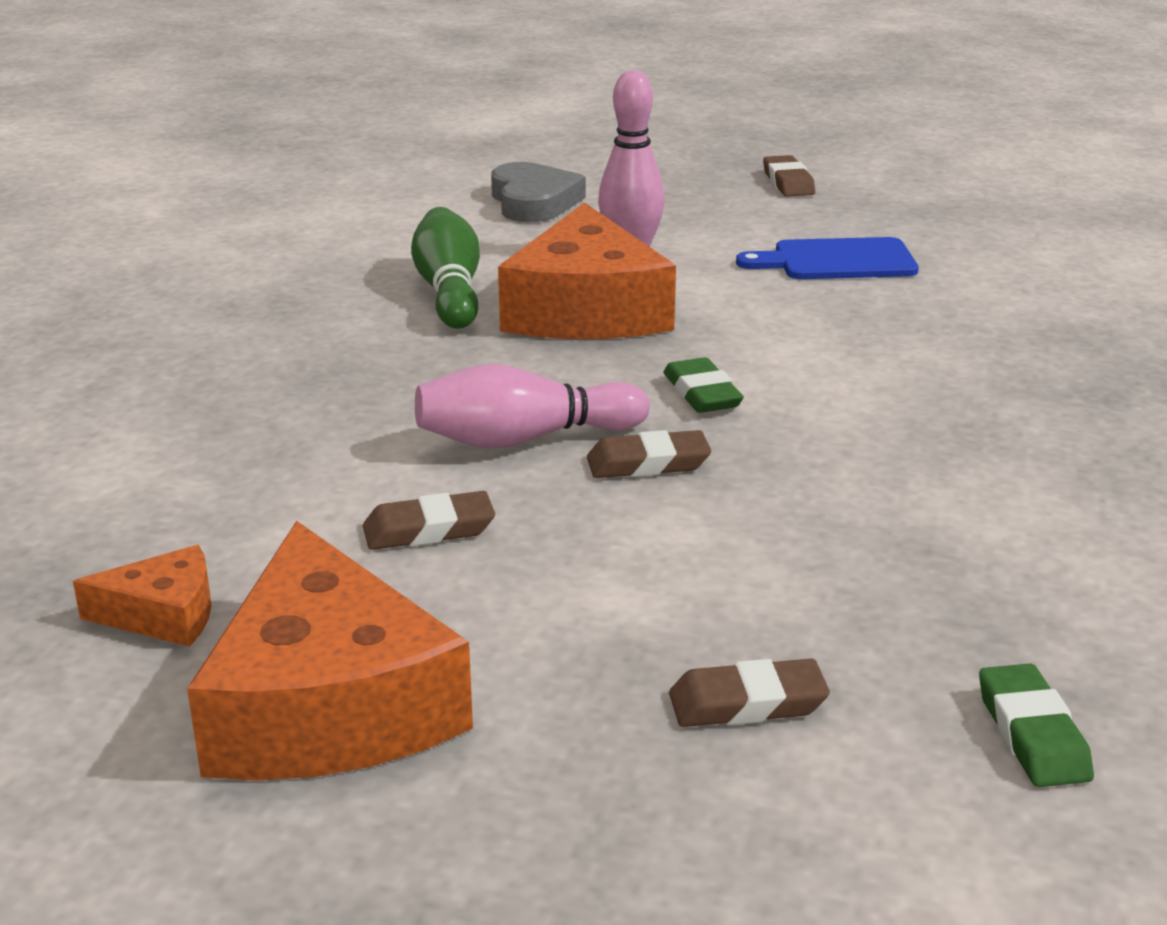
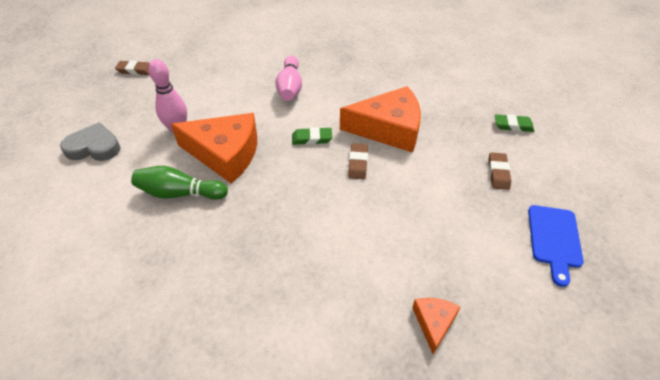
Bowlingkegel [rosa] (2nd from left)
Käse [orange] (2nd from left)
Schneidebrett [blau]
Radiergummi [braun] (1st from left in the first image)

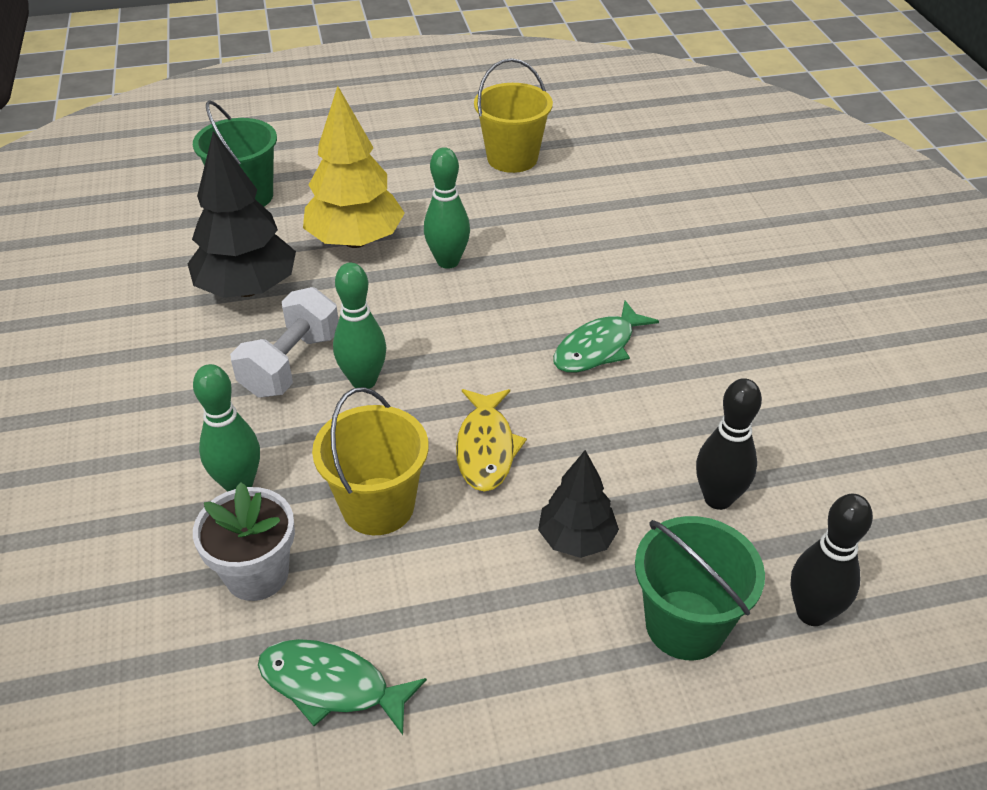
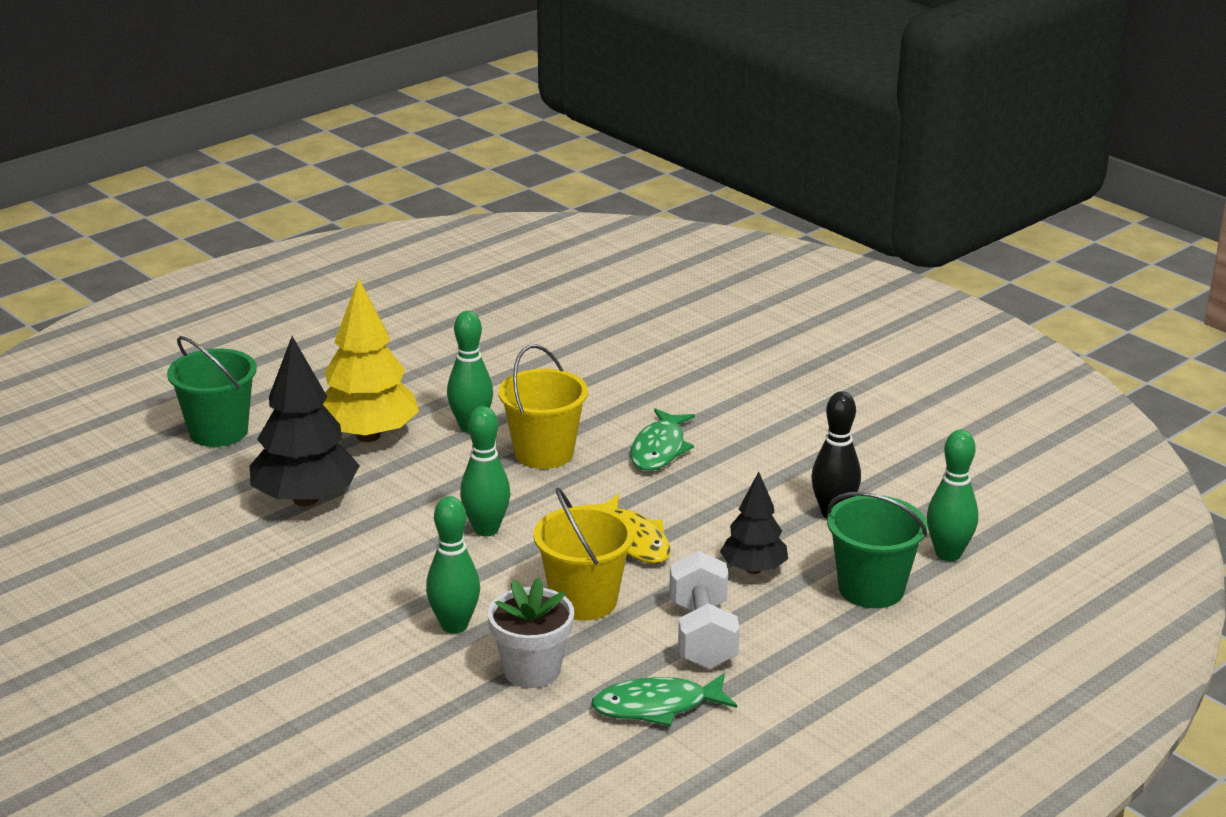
Eimer [gelb] (1st from left)
Hantel [weiß]
Bowlingkegel [grün] (4th from left)

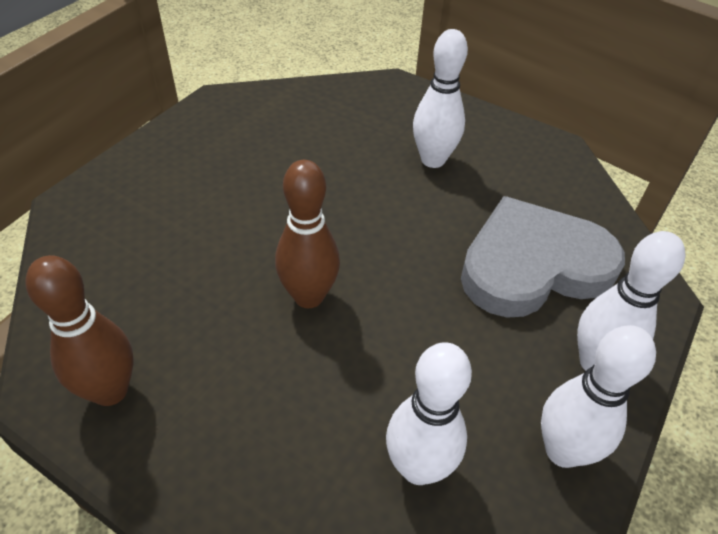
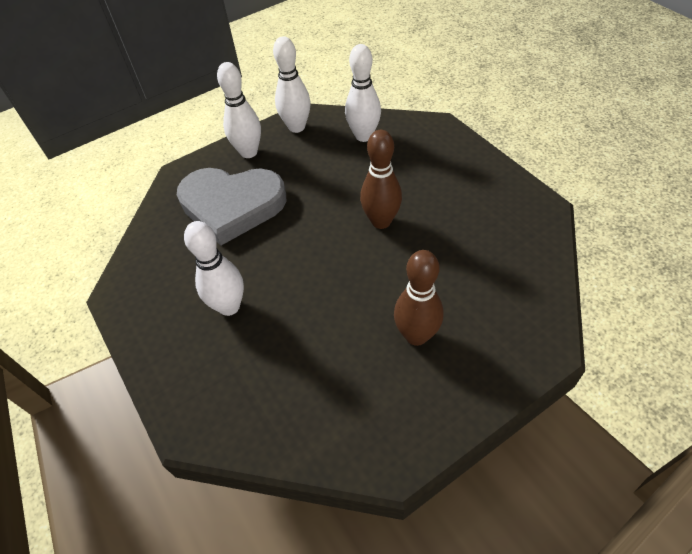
Bowlingkegel [braun] (2nd from left)

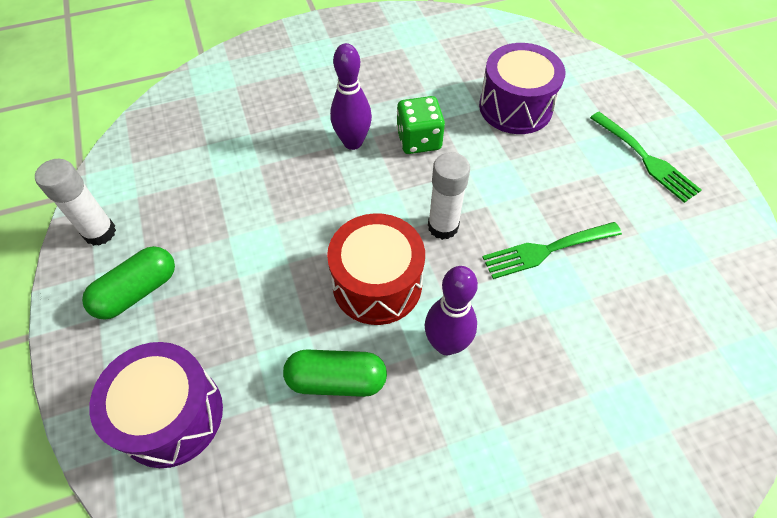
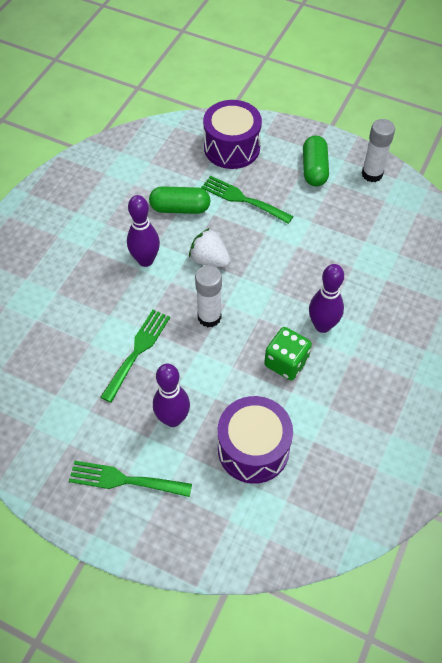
Kapsel [grün] (1st from left)
Bowlingkegel [lila] (2nd from left)
Erdbeere [weiß]
Gabel [grün] (3rd from left)

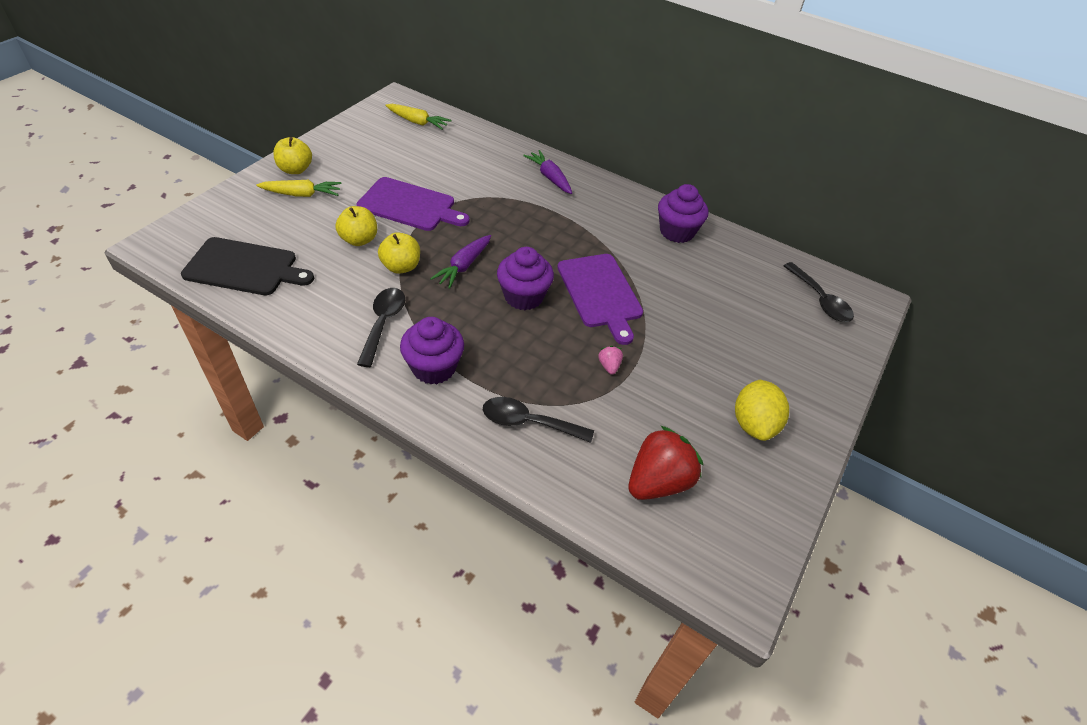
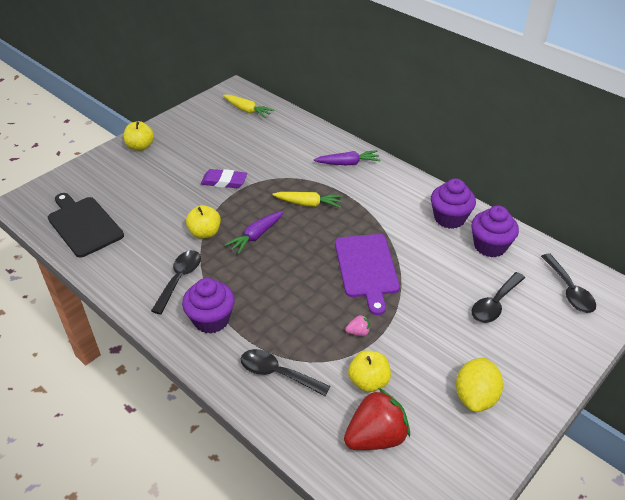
Schneidebrett [schwarz]
Radiergummi [lila]
Karotte [gelb] (2nd from left)
Karotte [lila] (2nd from left)
Erdbeere [rosa]
Apfel [gelb] (3rd from left)
Muffin [lila] (3rd from left)
Löffel [schwarz] (3rd from left)

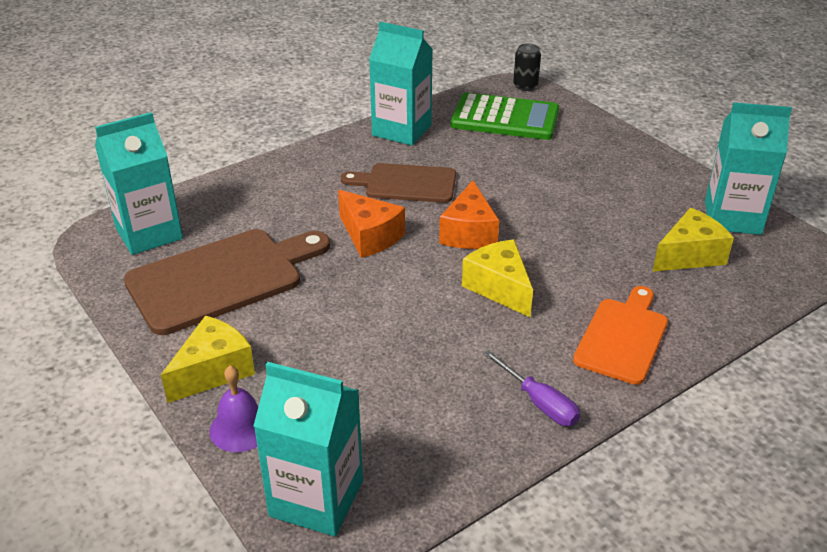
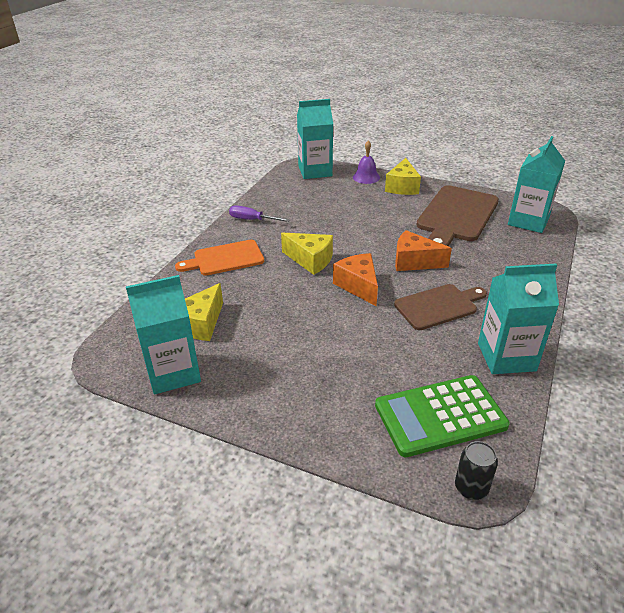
Schneidebrett [orange]

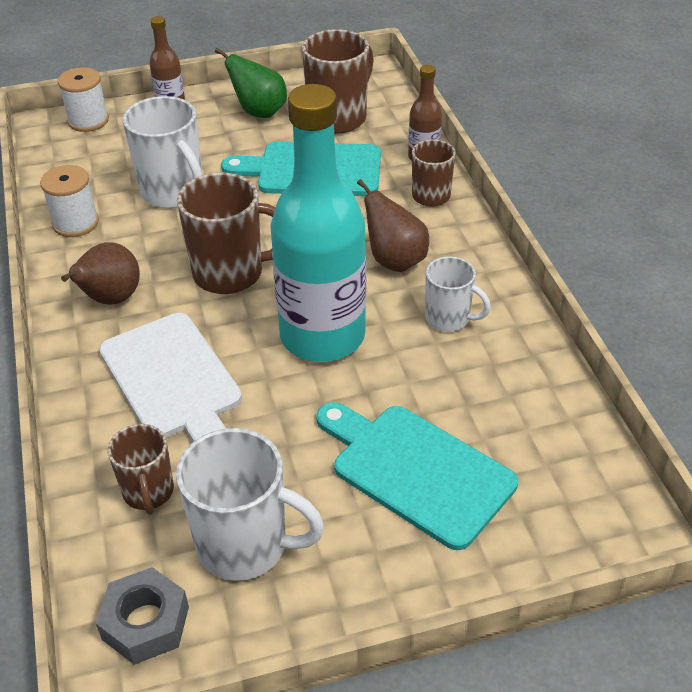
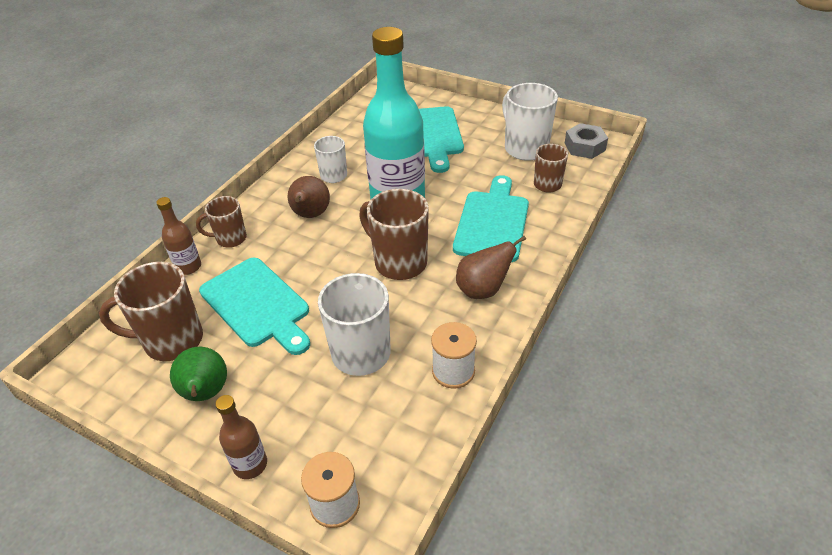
Schneidebrett [türkis] (3rd from left)

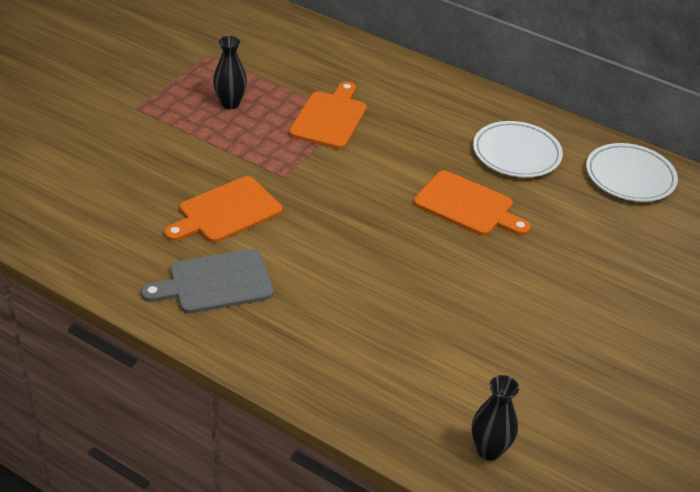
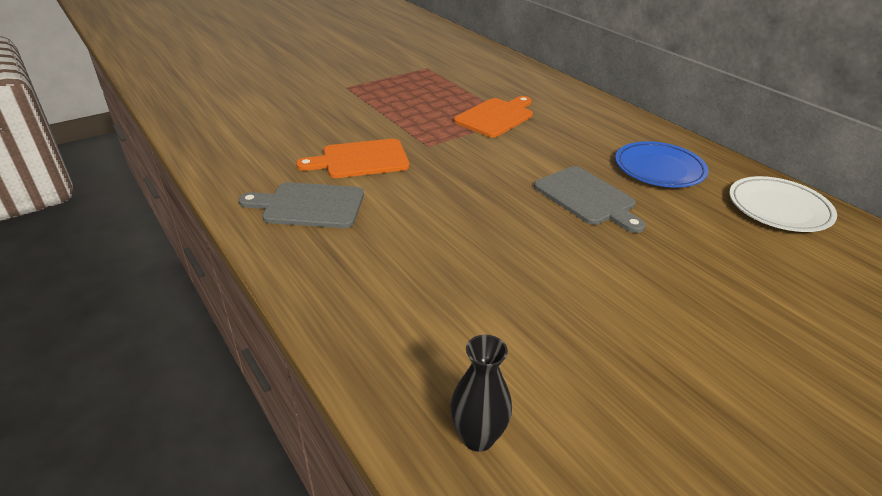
Schneidebrett [grau] (2nd from left)
Teller [blau]
Vase [schwarz] (1st from left in the first image)

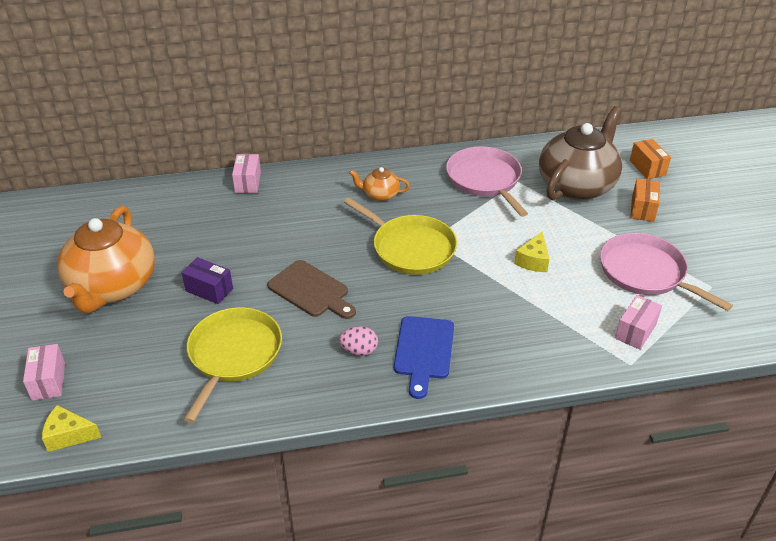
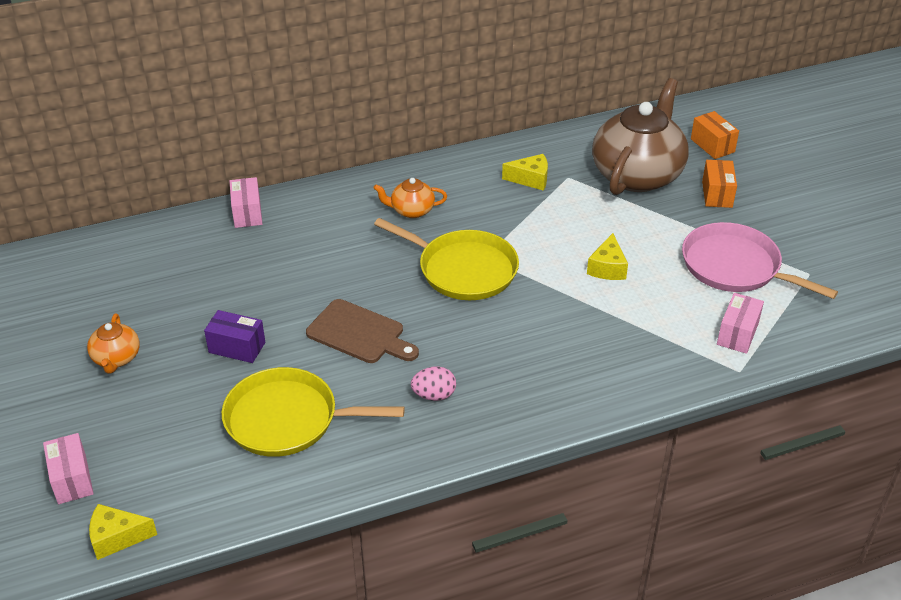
Teekanne [orange] (1st from left)
Pfanne [gelb] (1st from left)
Käse [gelb] (2nd from left)
Schneidebrett [blau]

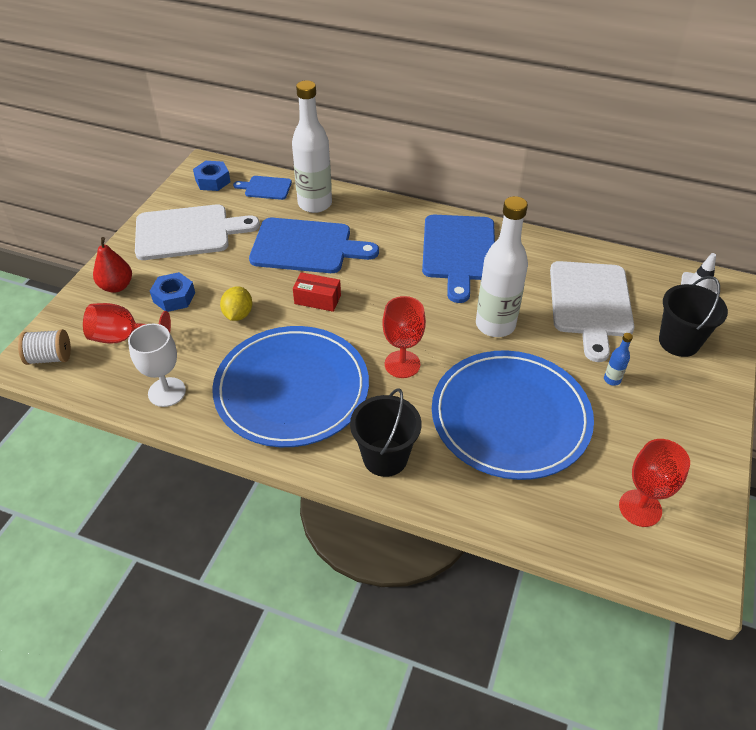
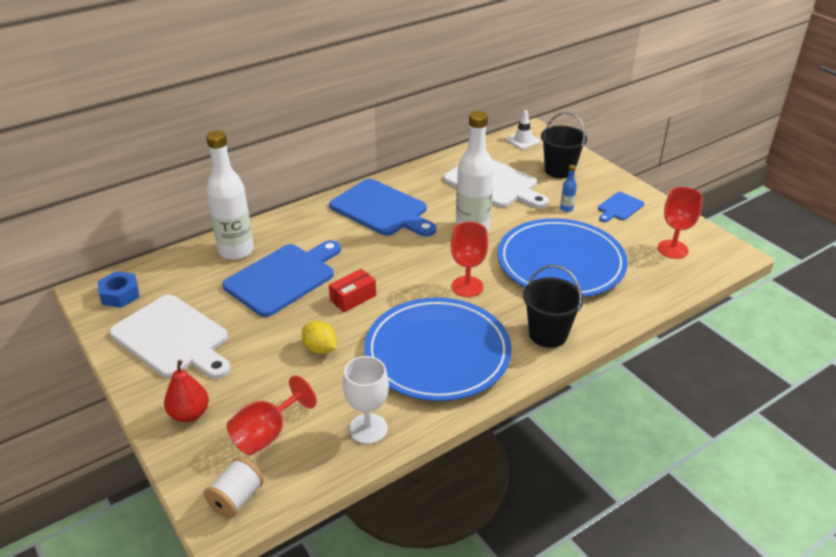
Schneidebrett [weiß] (1st from left)
Schneidebrett [blau] (3rd from left)
Sechskantmutter [blau] (1st from left in the first image)

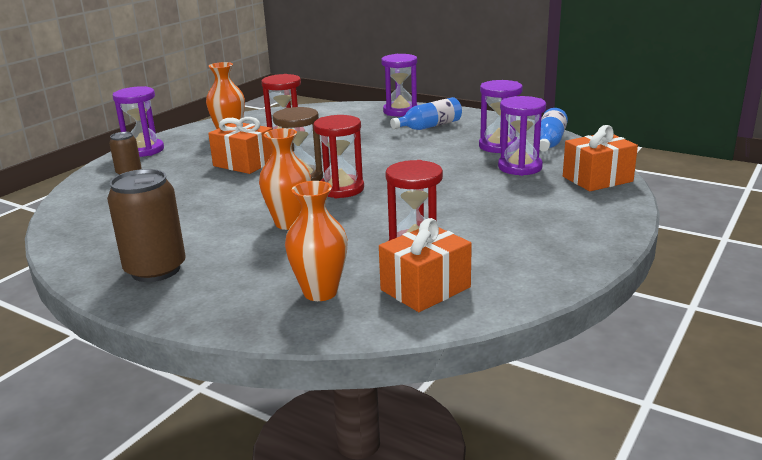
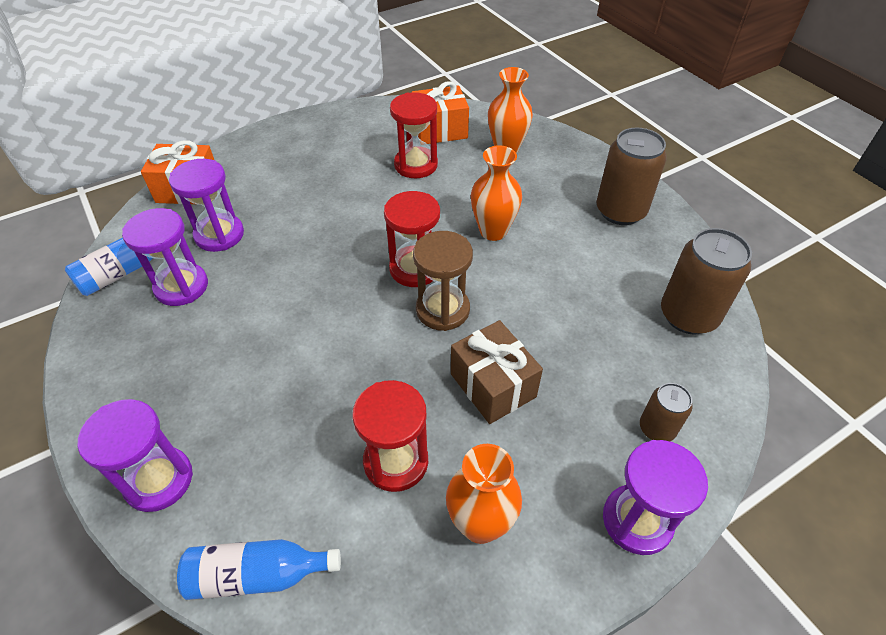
Flasche [blau] (2nd from left)
Geschenk [braun]
Dose [braun] (3rd from left)

